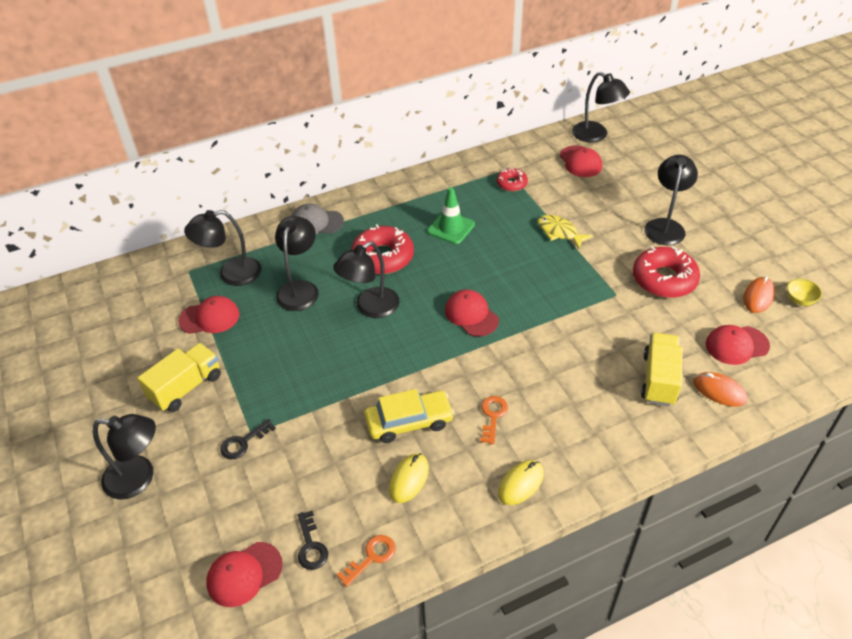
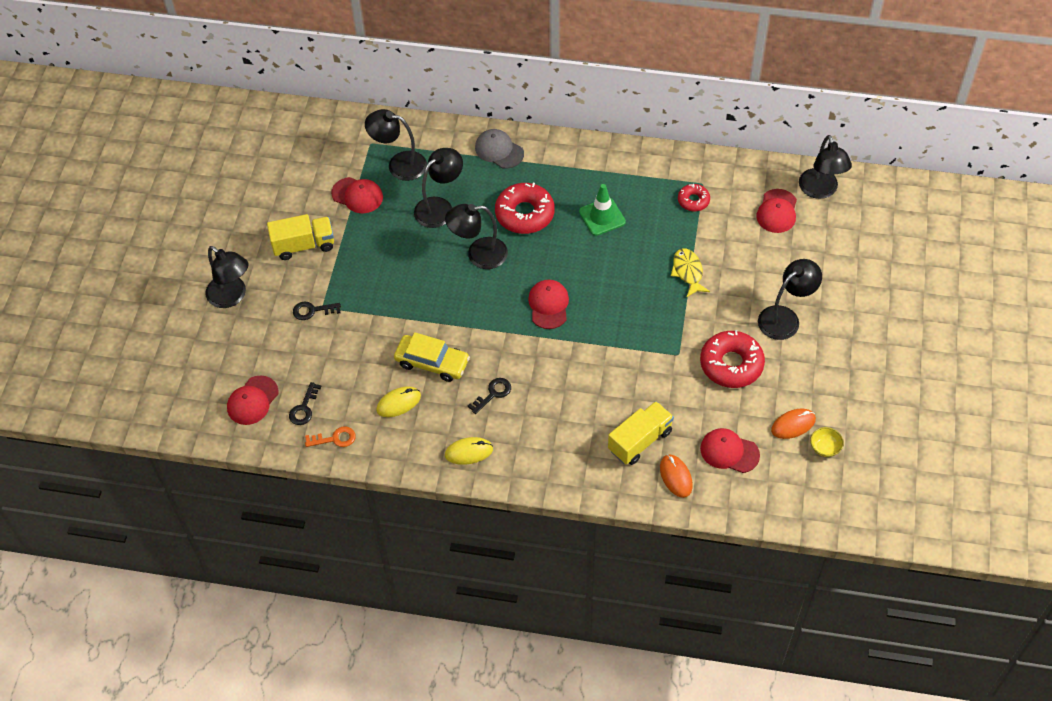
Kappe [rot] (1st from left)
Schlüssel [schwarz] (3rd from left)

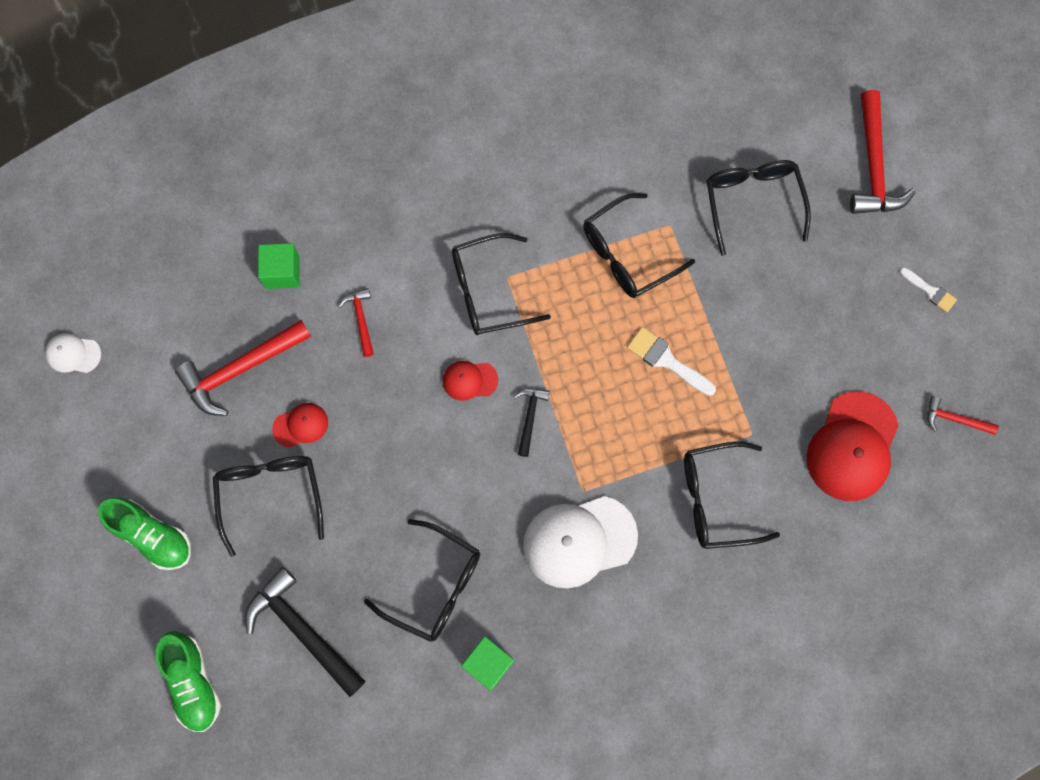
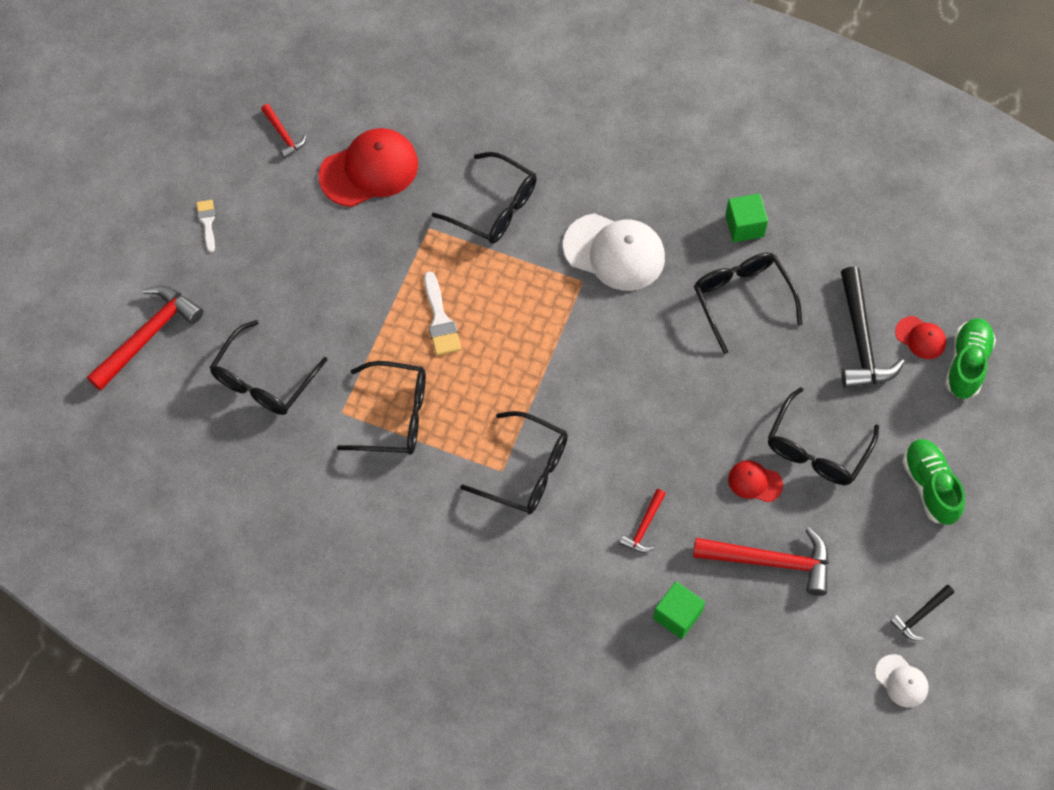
Hammer [schwarz] (2nd from left)
Kappe [rot] (3rd from left)

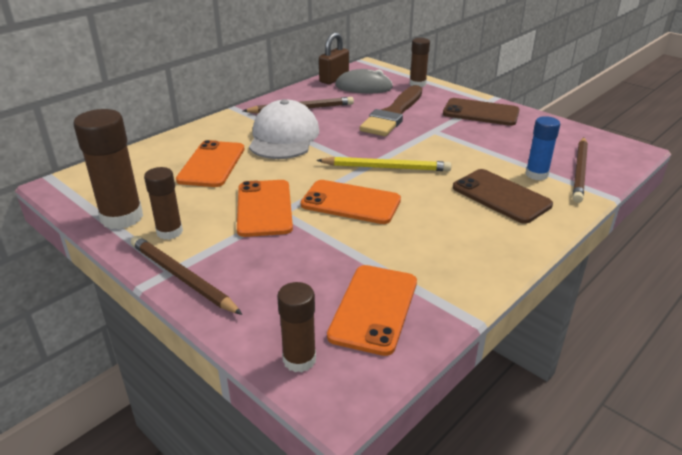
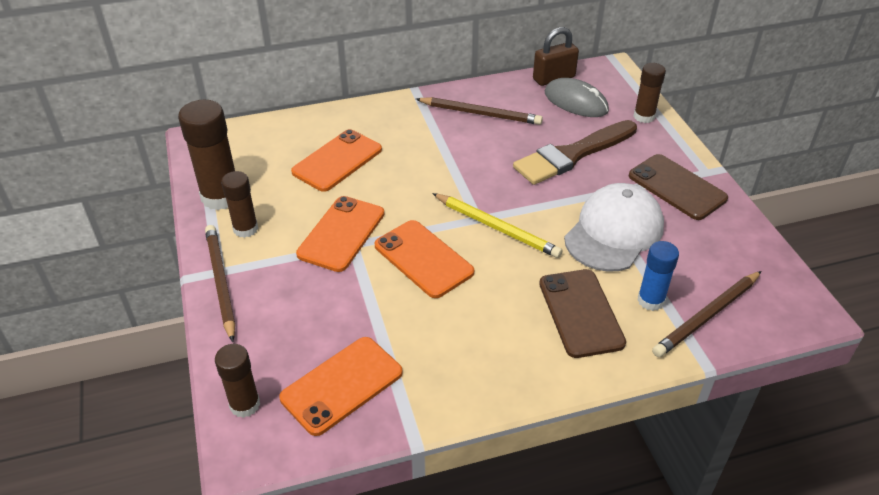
Kappe [weiß]

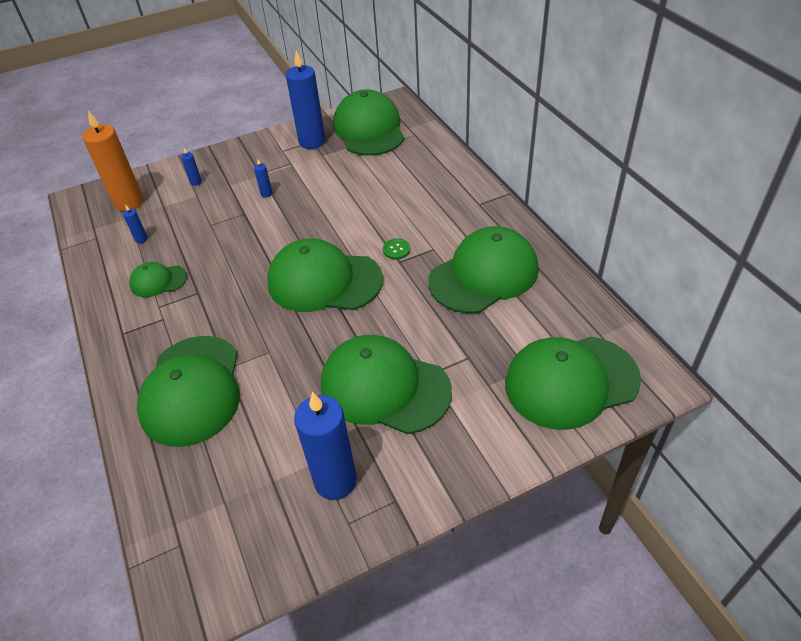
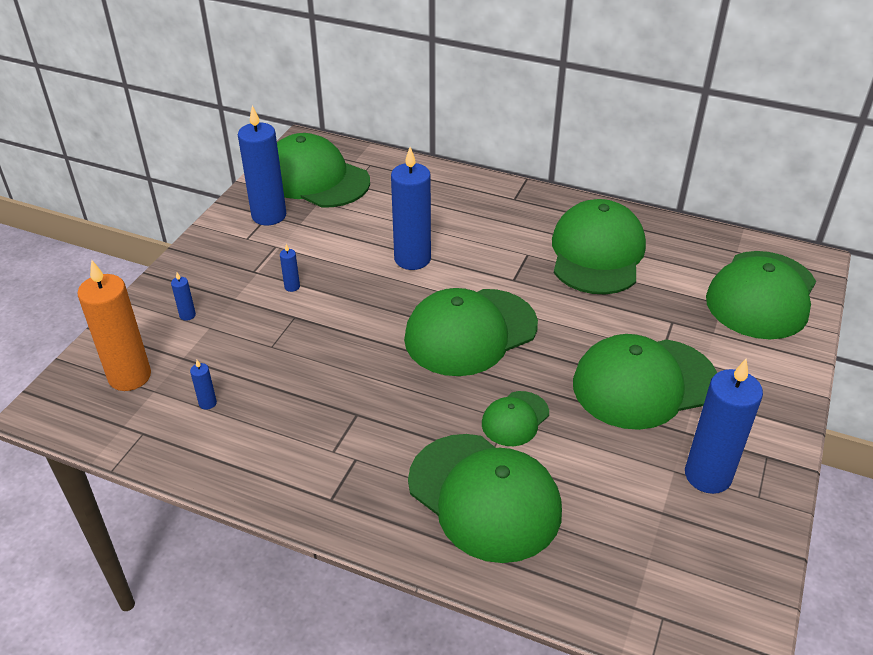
Kerze [blau] (5th from left)
Kappe [grün] (4th from left)
Knopf [grün]

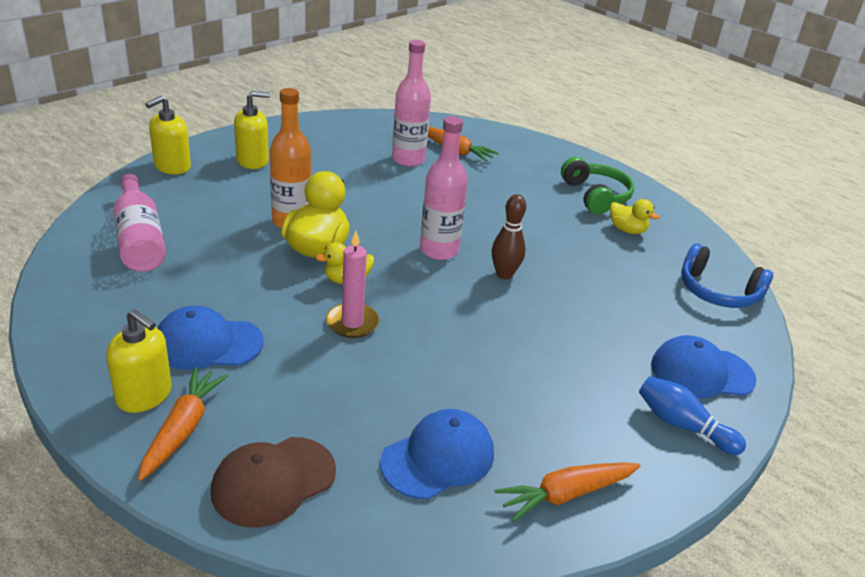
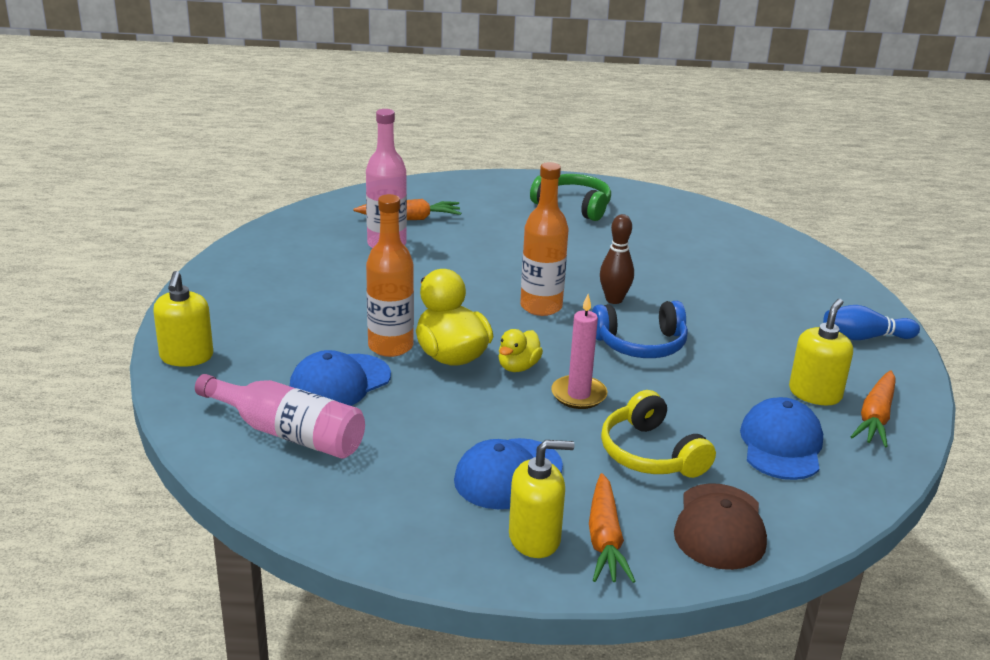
Kappe [blau] (1st from left)
Flasche [orange] (2nd from left)
Karotte [orange] (2nd from left)
Kopfhörer [blau]
Kopfhörer [gelb]
Seifenspender [gelb] (3rd from left)
Ente [gelb] (3rd from left in the first image)

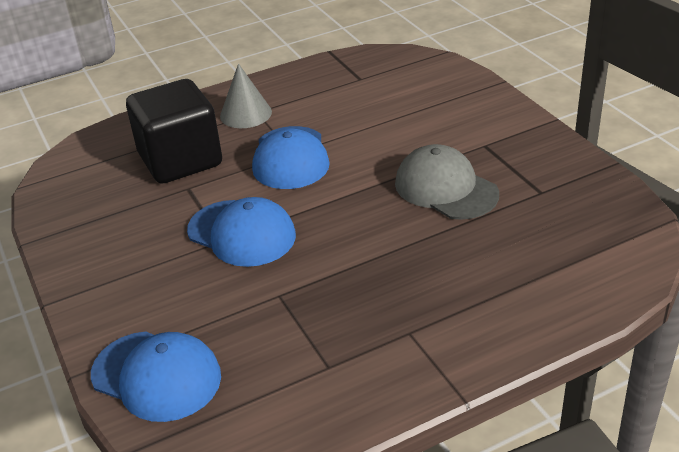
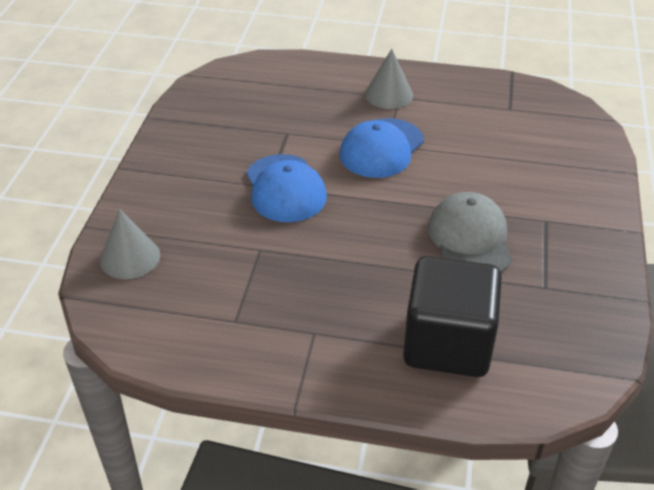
Kegel [grau] (1st from left)
Kubus [schwarz]

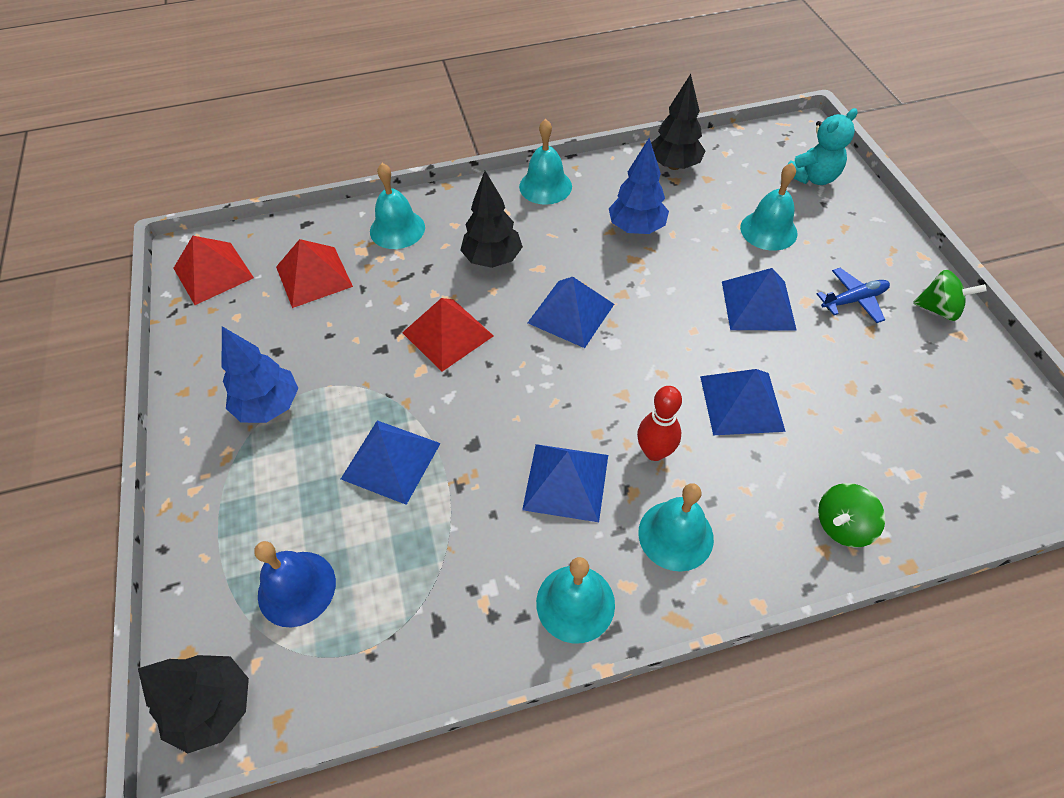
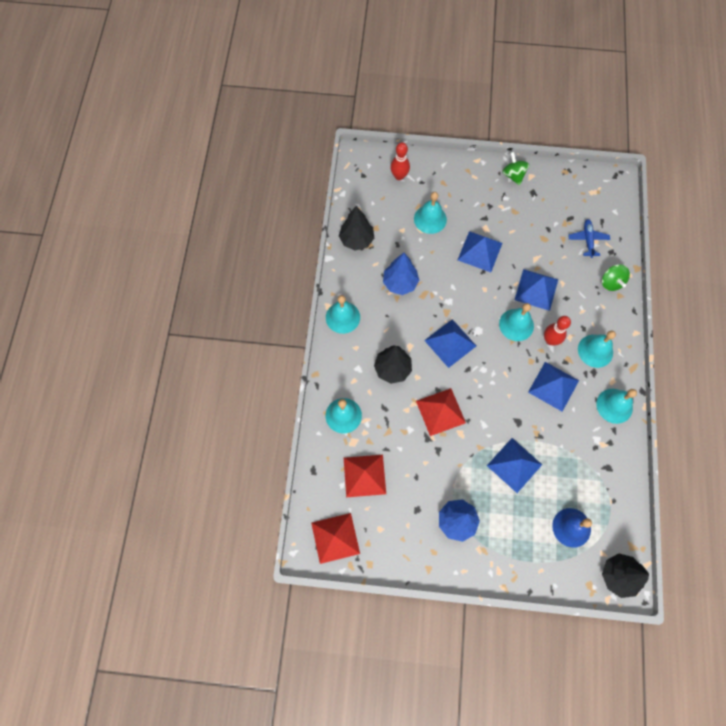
Bowlingkegel [rot] (1st from left)
Glocke [türkis] (4th from left)
Kreisel [grün] (1st from left)
Flugzeug [blau]

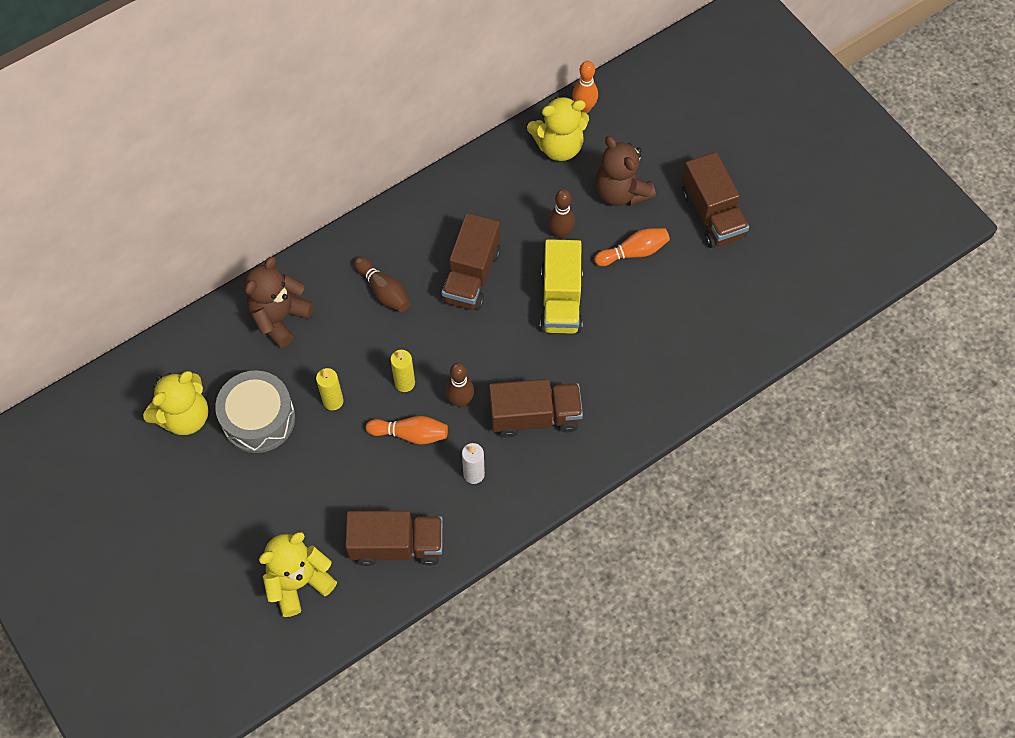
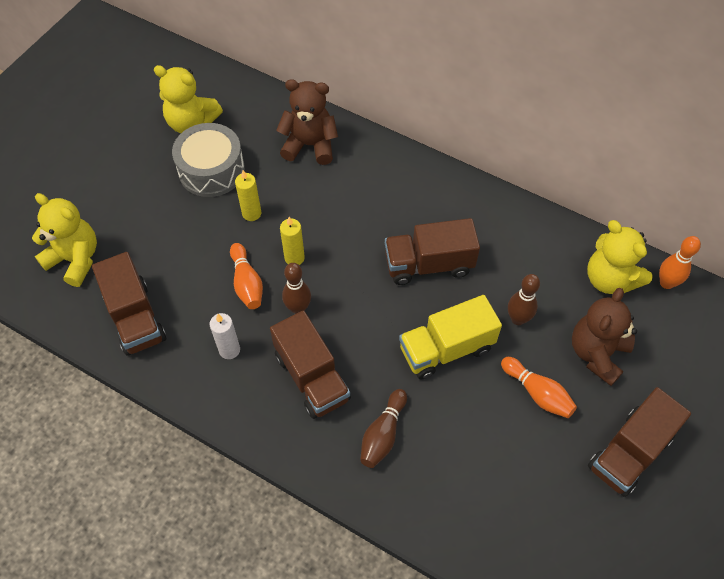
Bowlingkegel [braun] (2nd from left)

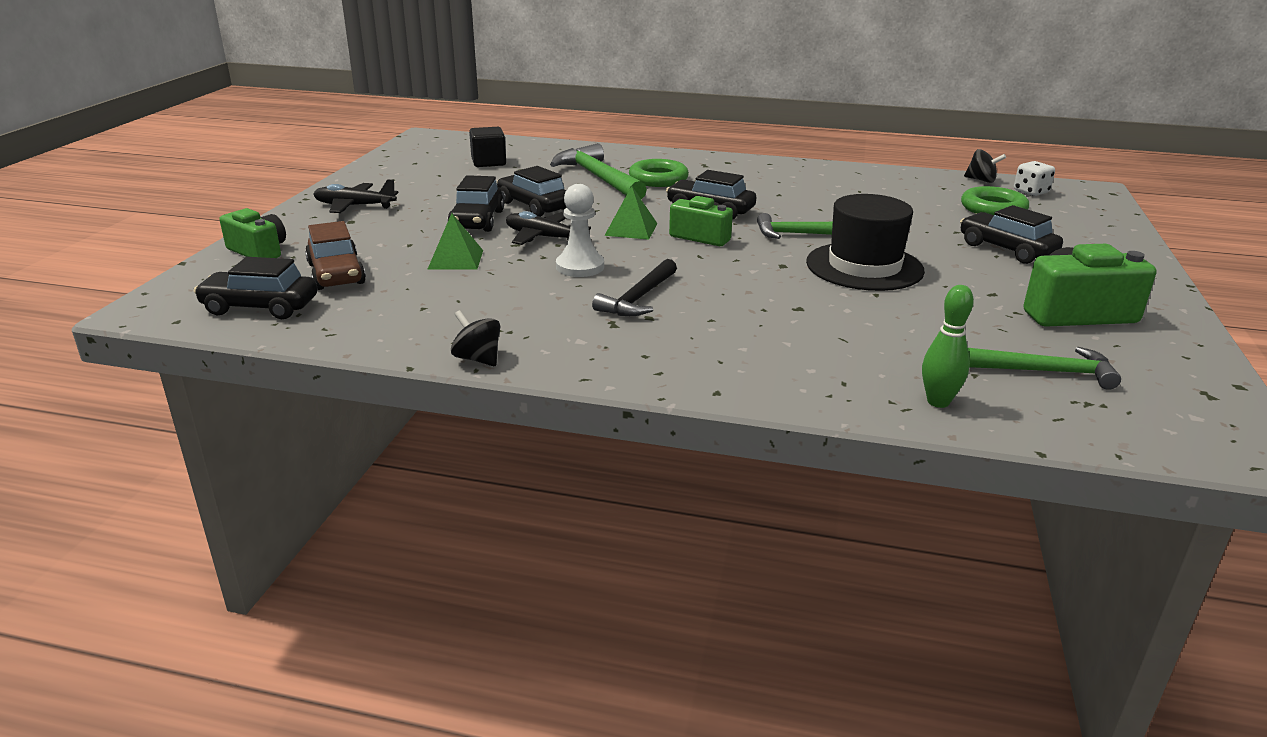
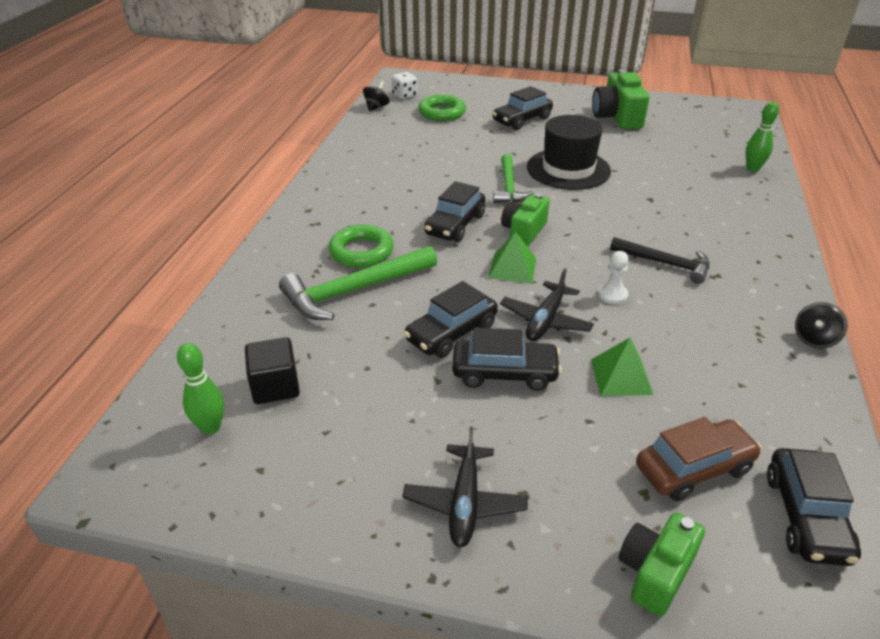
Bowlingkegel [grün] (1st from left)
Bauer [weiß]
Hammer [grün] (3rd from left in the first image)

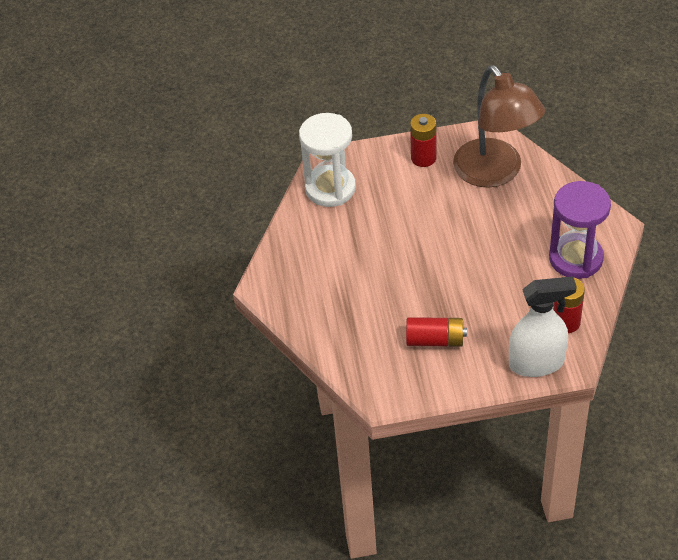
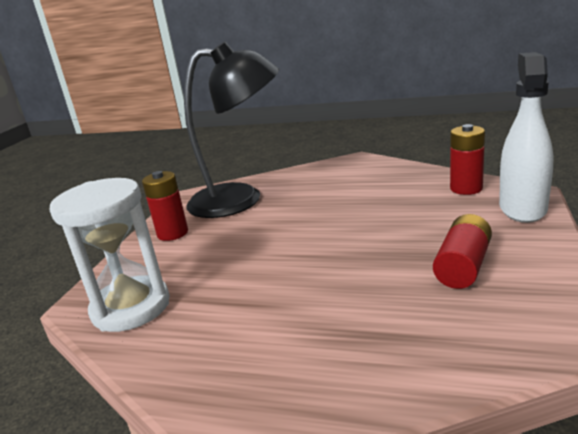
Lampe [schwarz]
Sanduhr [lila]

